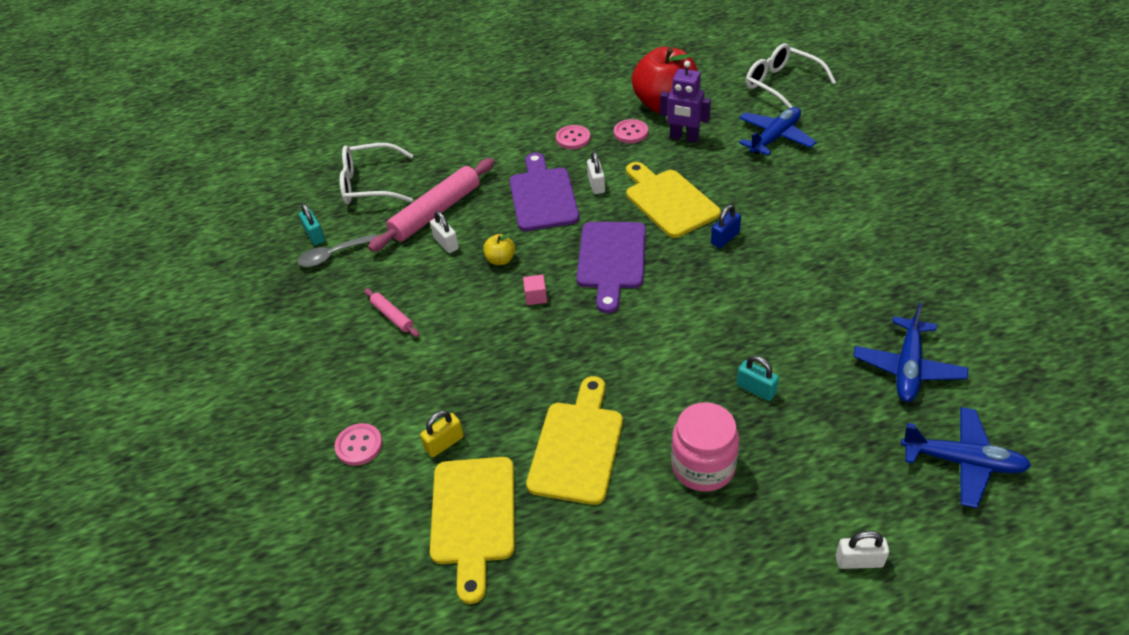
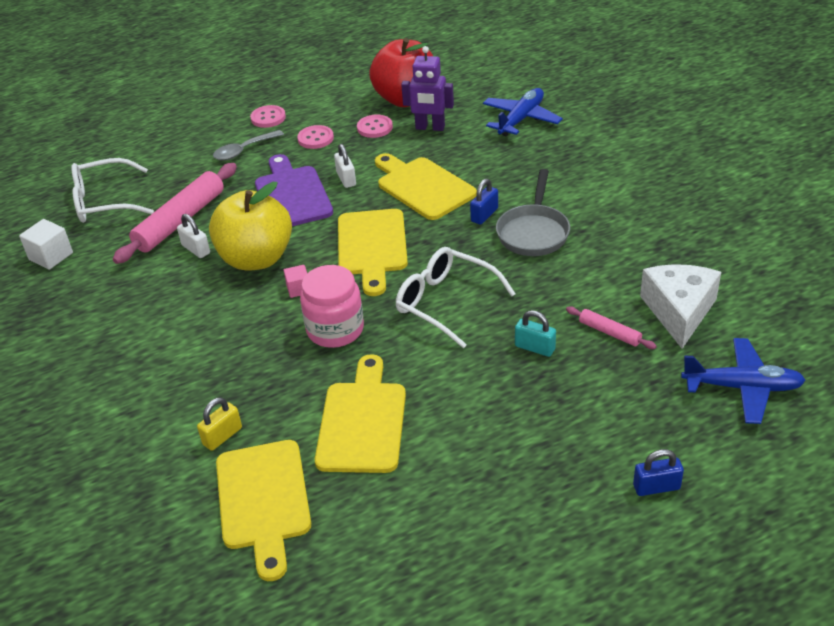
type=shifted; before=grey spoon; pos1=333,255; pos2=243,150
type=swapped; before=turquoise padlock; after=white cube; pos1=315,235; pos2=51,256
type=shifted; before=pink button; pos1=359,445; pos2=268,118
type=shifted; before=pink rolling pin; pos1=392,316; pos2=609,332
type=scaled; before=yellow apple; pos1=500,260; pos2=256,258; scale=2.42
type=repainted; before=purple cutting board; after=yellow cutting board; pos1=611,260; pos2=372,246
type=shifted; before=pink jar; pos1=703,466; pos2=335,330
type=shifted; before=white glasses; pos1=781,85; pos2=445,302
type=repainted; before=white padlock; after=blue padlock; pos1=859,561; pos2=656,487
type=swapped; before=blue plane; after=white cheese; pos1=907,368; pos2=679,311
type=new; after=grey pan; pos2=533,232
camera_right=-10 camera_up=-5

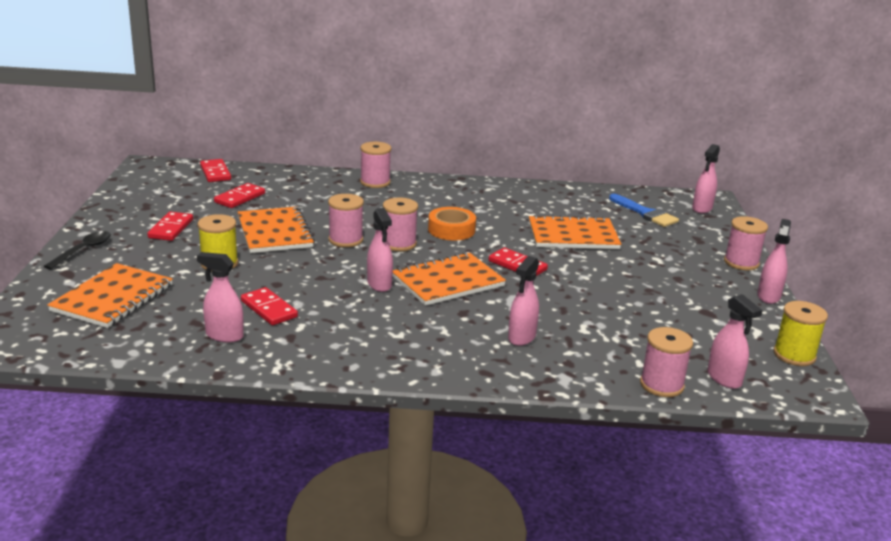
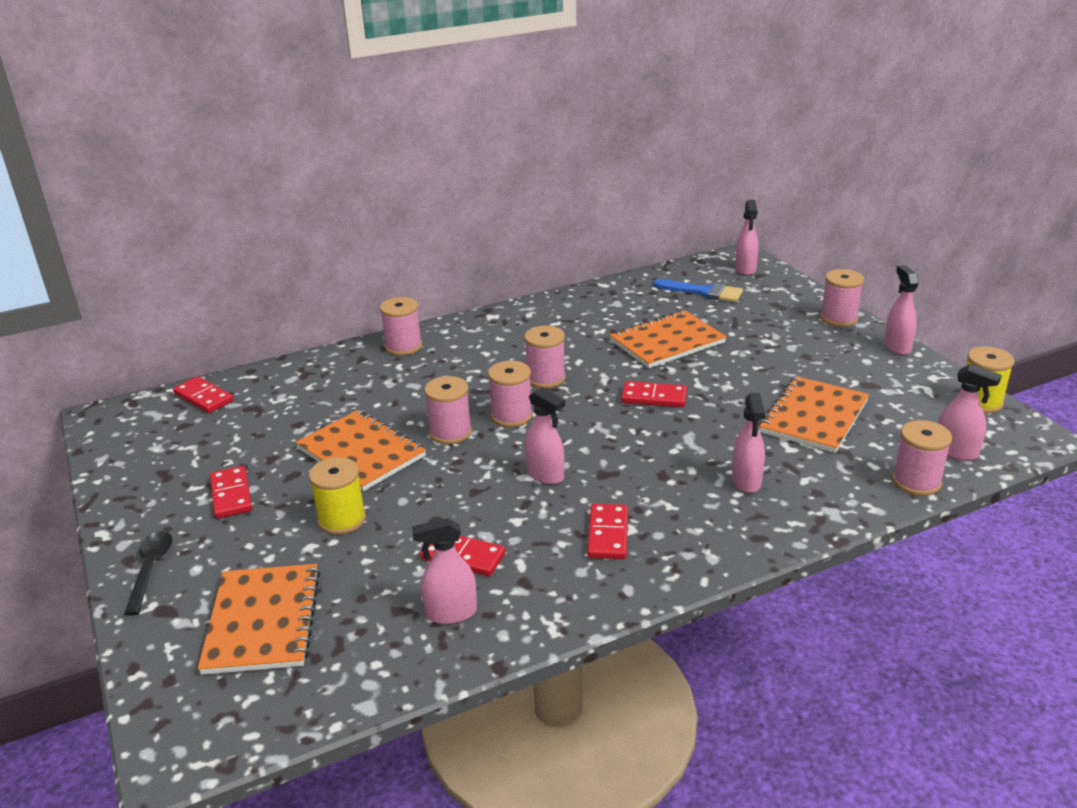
type=shifted; before=red domino; pos1=240,198; pos2=608,534
type=shifted; before=orange notebook; pos1=448,281; pos2=814,416
type=swapped; before=orange tape; after=pink spool; pos1=451,230; pos2=546,378
camera_right=-25 camera_up=5

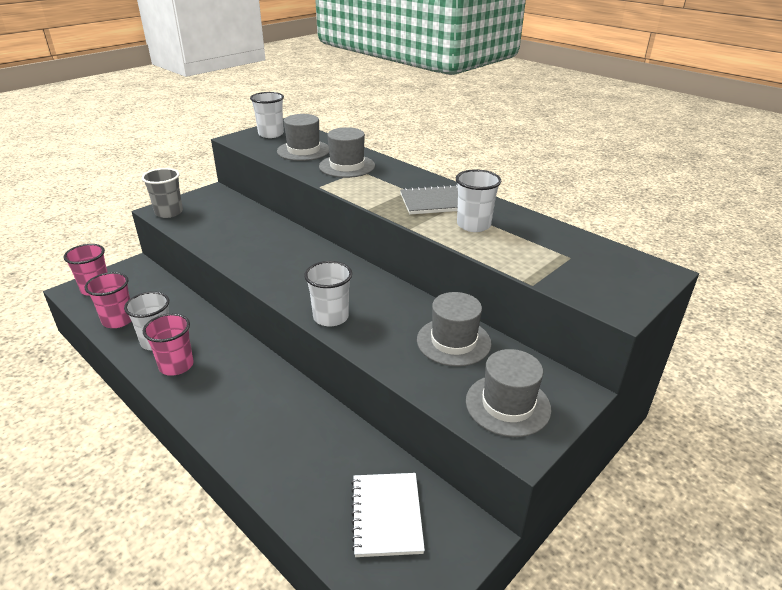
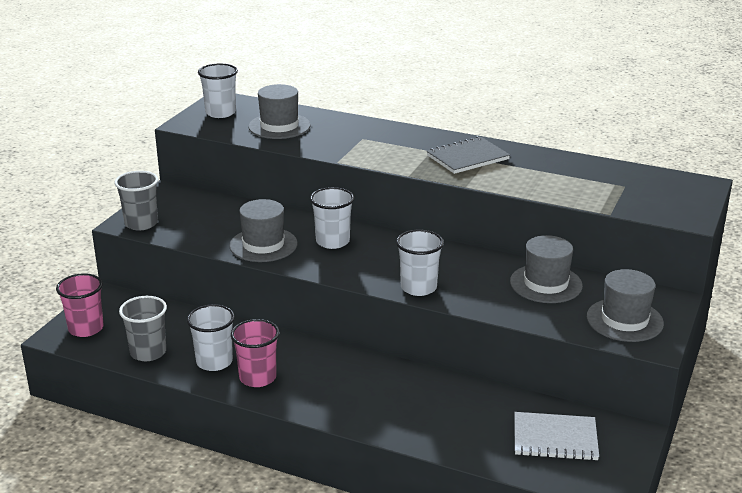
type=repainted; before=pink cup; after=grey cup; pos1=118,320; pos2=148,352
type=shifted; before=grey hat; pos1=347,166; pos2=263,245
type=rotated; before=white notebook; pos1=386,515; pos2=555,438; turn=-60
type=shifted; before=white cup; pos1=473,225; pos2=332,241
camera_right=-20 camera_up=-5

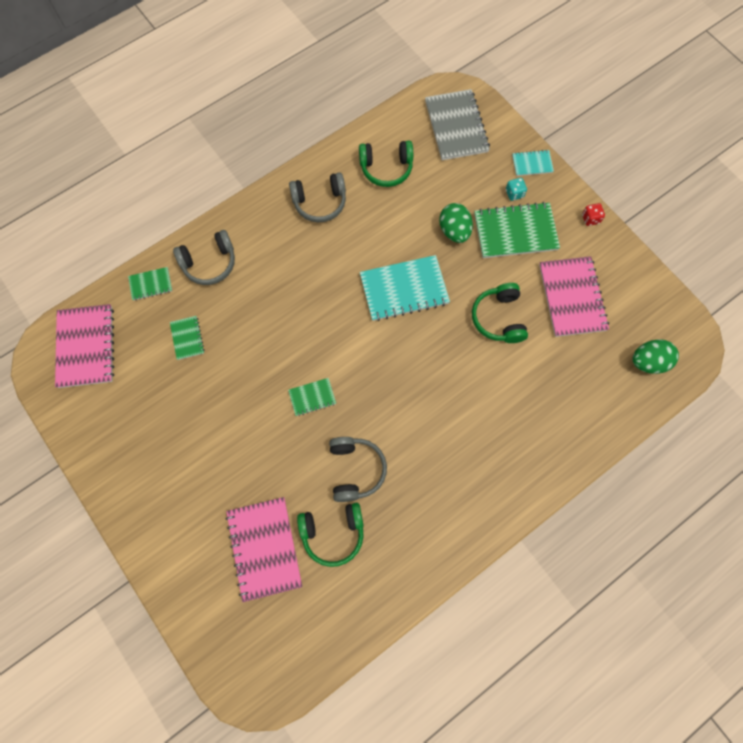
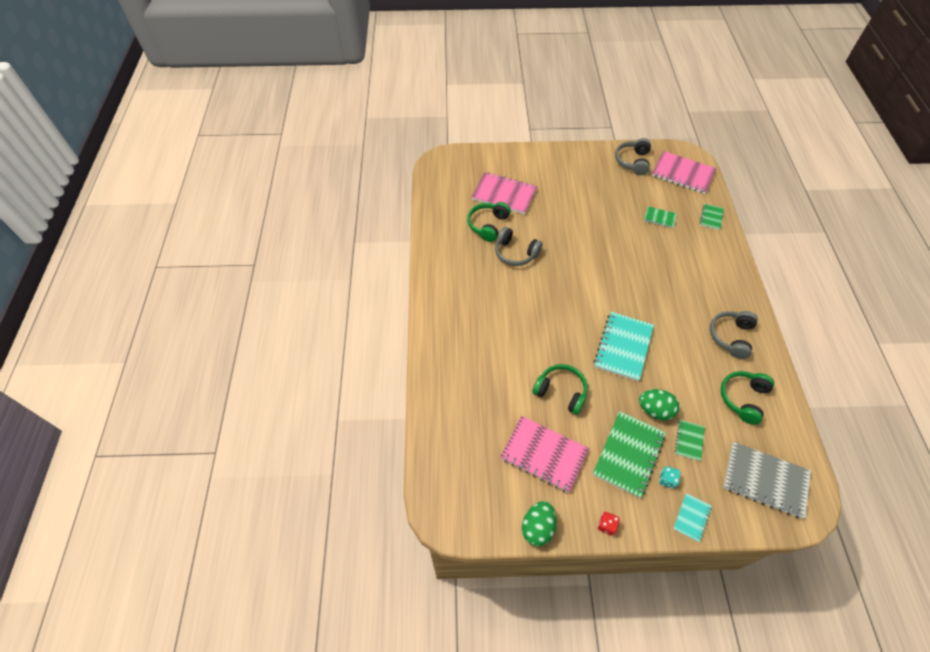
type=shifted; before=grey headphones; pos1=209,263; pos2=632,161
type=shifted; before=green notebook; pos1=312,397; pos2=689,440
type=shifted; before=green egg; pos1=648,362; pos2=537,527
camera_right=125 camera_up=-15

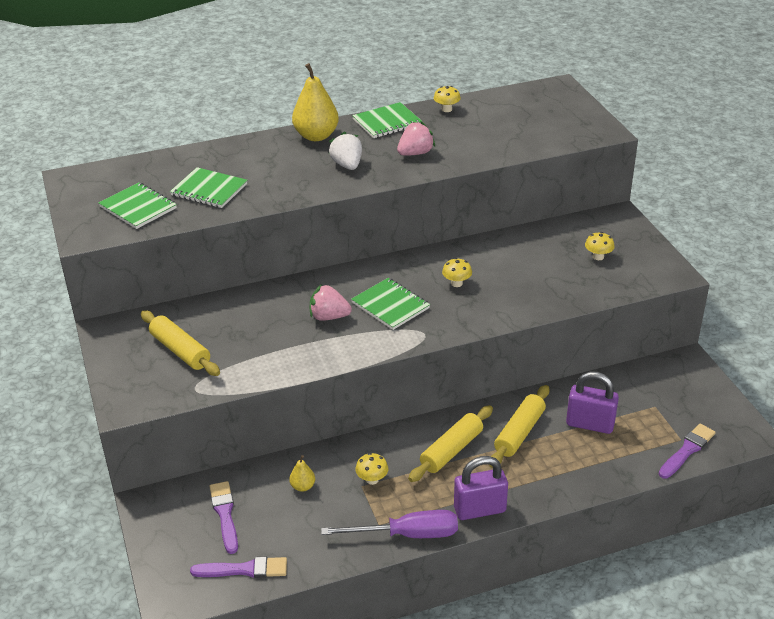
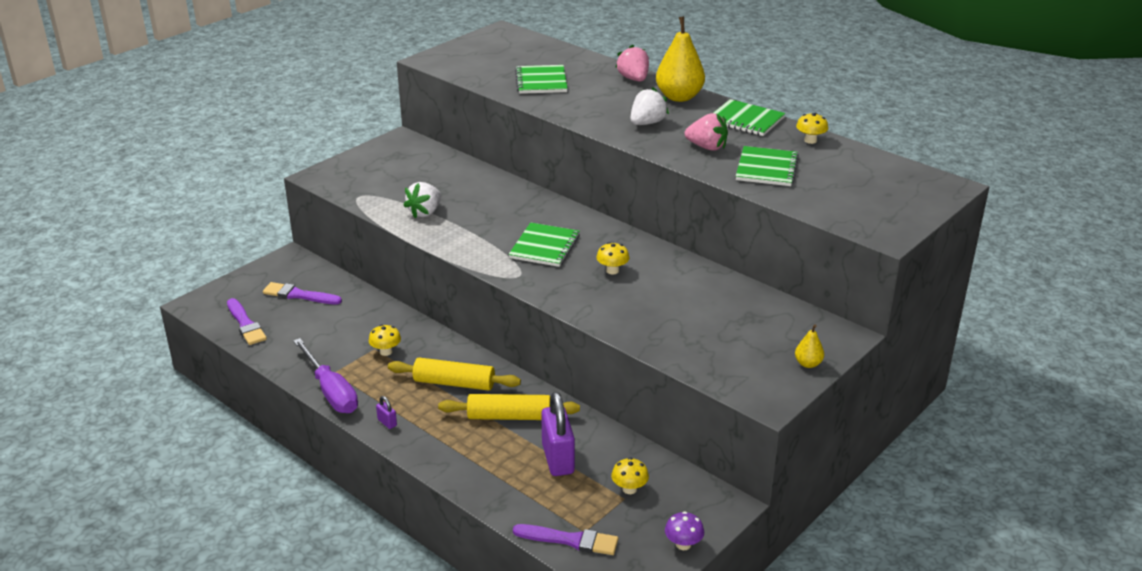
type=shifted; before=green notebook; pos1=138,207; pos2=767,168
type=gone; before=yellow rolling pin; pos1=180,351
type=rotated; before=purple brush; pos1=225,514; pos2=299,295; turn=-120
type=shifted; before=yellow pear; pos1=303,486; pos2=808,364
type=shifted; before=pink strawberry; pos1=329,317; pos2=633,79
type=scaled; before=purple padlock; pos1=479,510; pos2=387,422; scale=0.43
type=shifted; before=yellow mushroom; pos1=598,257; pos2=629,489
type=new; after=white strawberry; pos2=425,212
type=new; after=purple mushroom; pos2=683,544
camera_right=60 camera_up=-5

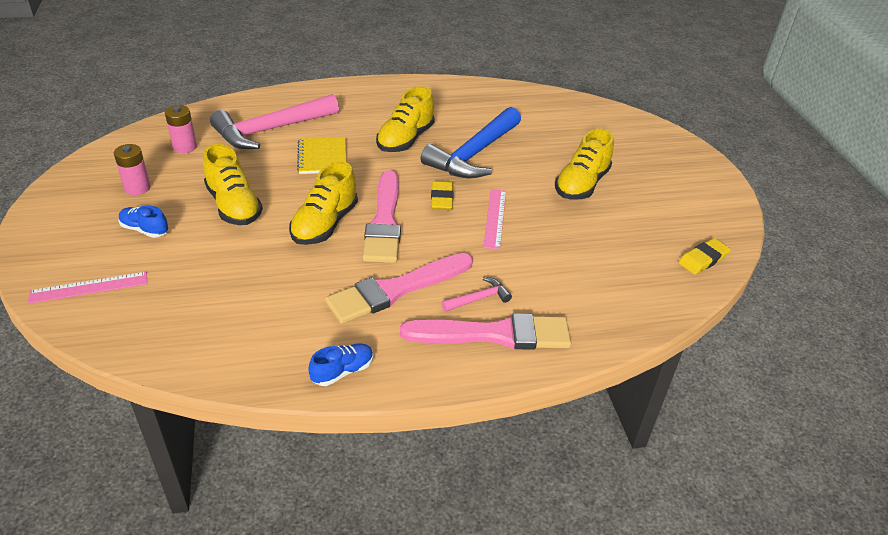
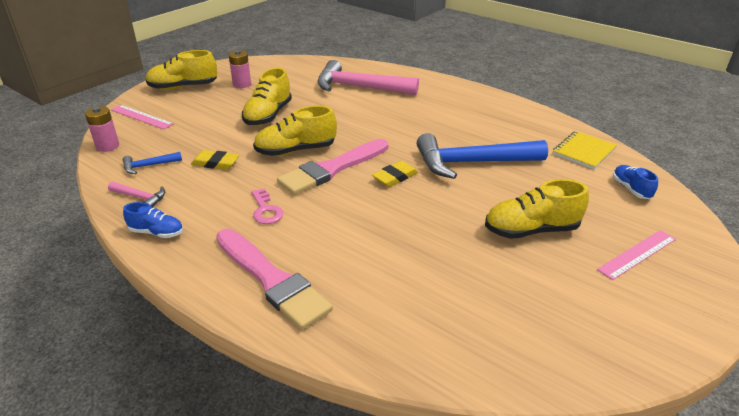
type=shifted; before=blue shoe; pos1=145,230; pos2=630,189
type=shifted; before=pink battery; pos1=185,147; pos2=107,146
type=shifted; before=yellow notebook; pos1=322,157; pos2=584,151
type=swapped; before=pink brush; after=pink key; pos1=396,290; pos2=266,210
type=shifted; before=yellow shoe; pos1=405,139; pos2=183,87
type=shifted; before=pink hammer; pos1=479,298; pos2=140,197
type=shifted; before=pink ruler; pos1=495,218; pos2=637,254
type=shifted; before=yellow eraser; pos1=703,259; pos2=215,163
type=new; after=blue hammer; pos2=148,166
camera_right=50 camera_up=-5

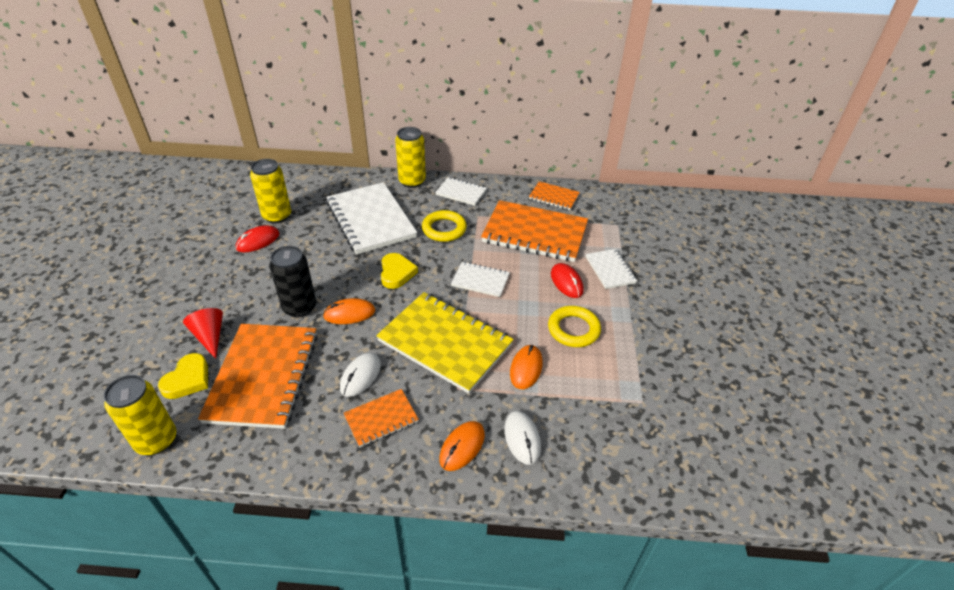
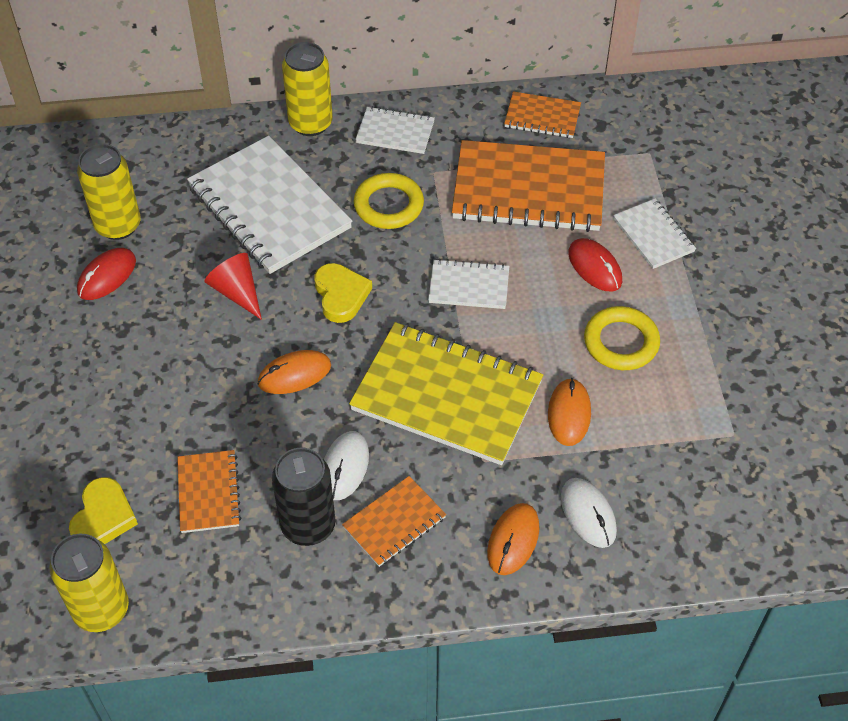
type=shifted; before=red cone; pos1=210,336; pos2=237,292
type=scaled; before=orange notebook; pos1=263,376; pos2=208,493; scale=0.5
type=shifted; before=black can; pos1=299,307; pos2=308,525
camera_right=-10 camera_up=10

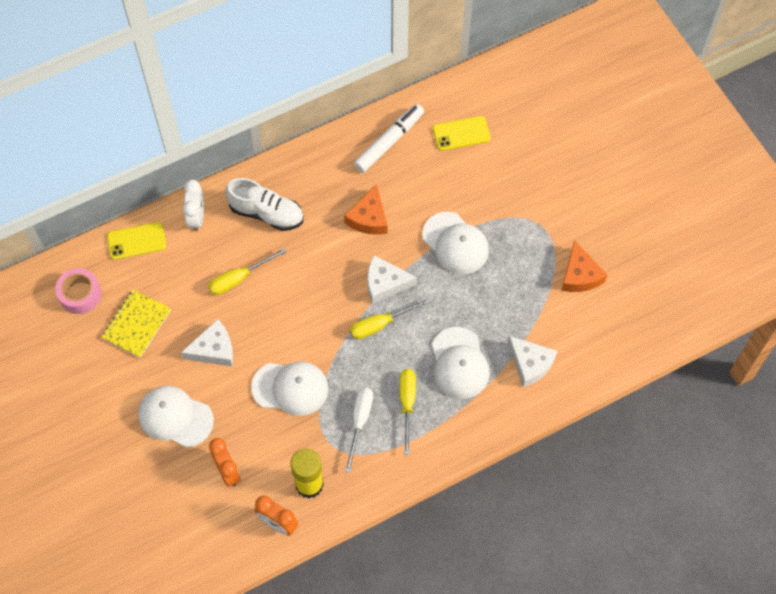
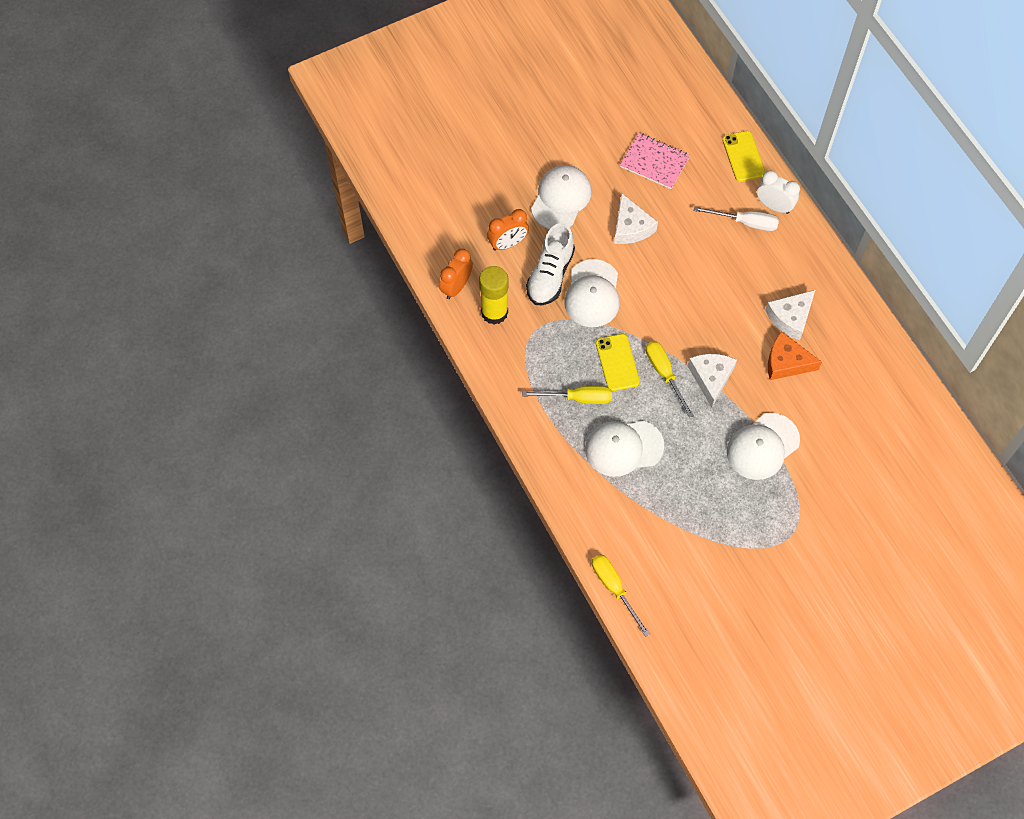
type=gone; before=pink tape; pos1=80,294
type=repainted; before=yellow notebook; after=pink notebook; pos1=137,324; pos2=654,162
type=rotated; before=white clock; pos1=197,217; pos2=774,206; turn=-150
type=shifted; before=yellow screwdriver; pos1=239,278; pos2=614,588
type=shifted; before=white shoe; pos1=266,213; pos2=550,275
type=shifted; before=white screwdriver; pos1=360,422; pos2=745,222
type=gone; before=white marker; pos1=389,142
type=shifted; before=yellow phone; pos1=461,133; pos2=617,362
type=shifted; before=white cheese; pos1=530,364; pos2=790,317
type=gone; before=orange cheese; pos1=580,275
camera_right=90 camera_up=0

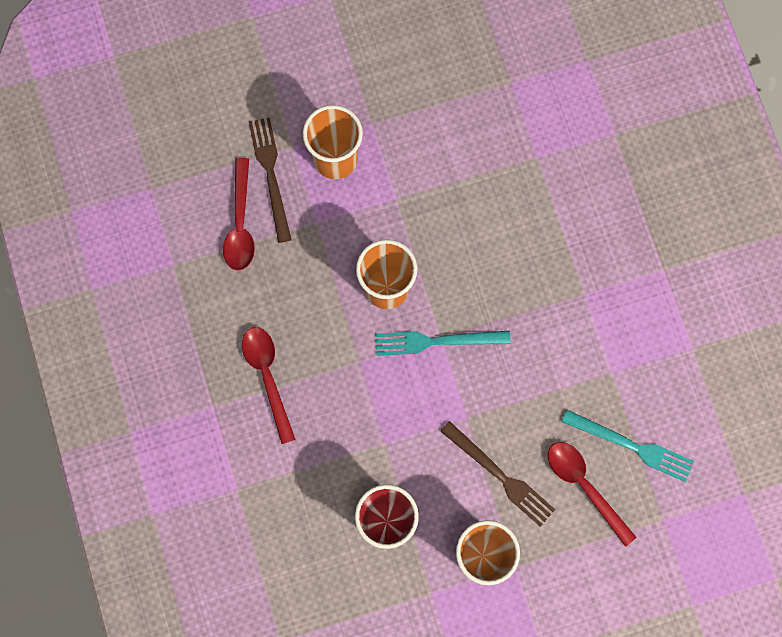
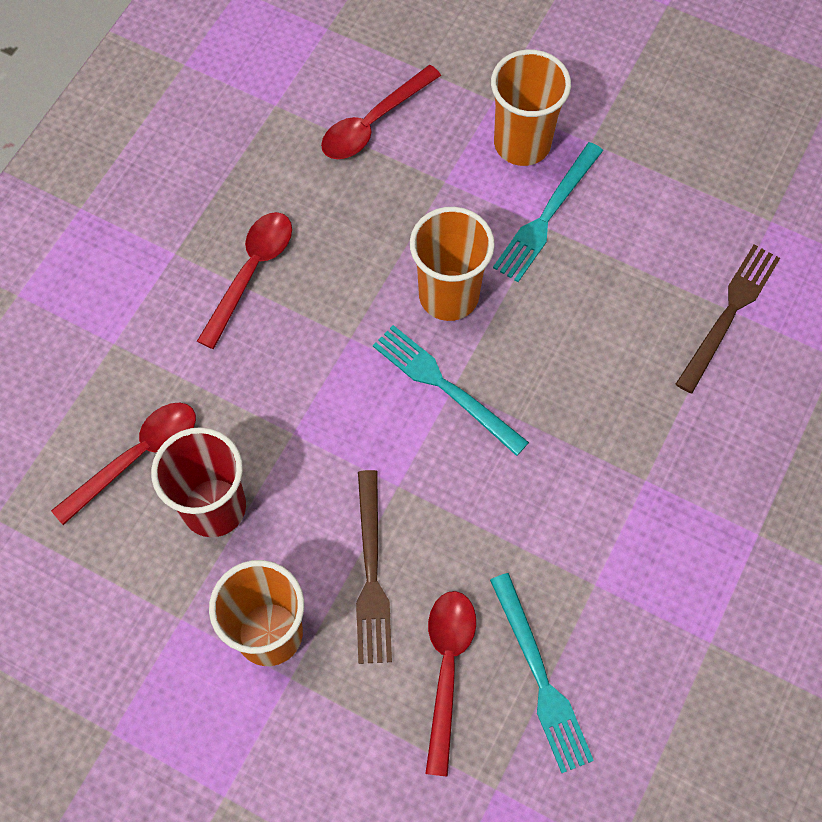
type=shifted; before=brown fork; pos1=270,175; pos2=729,313
type=new; after=red spoon; pos2=137,457
type=new; after=turquoise fork; pos2=547,216
camera_right=45 camera_up=-10

